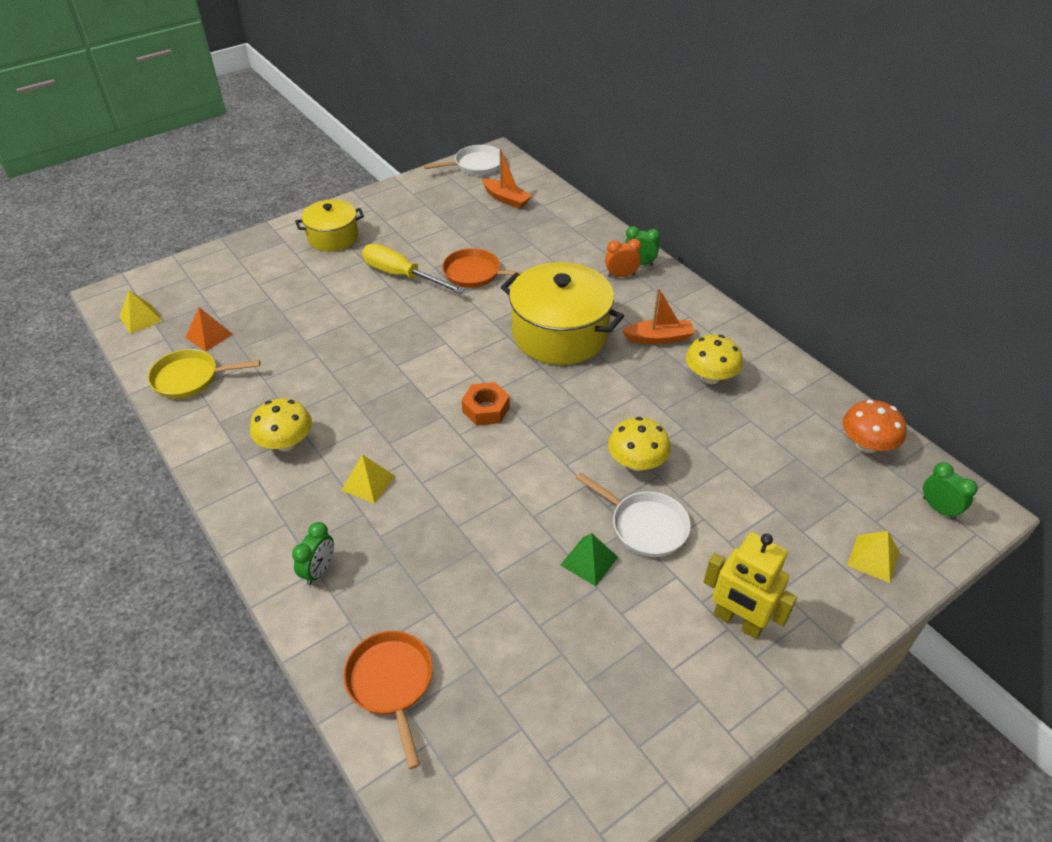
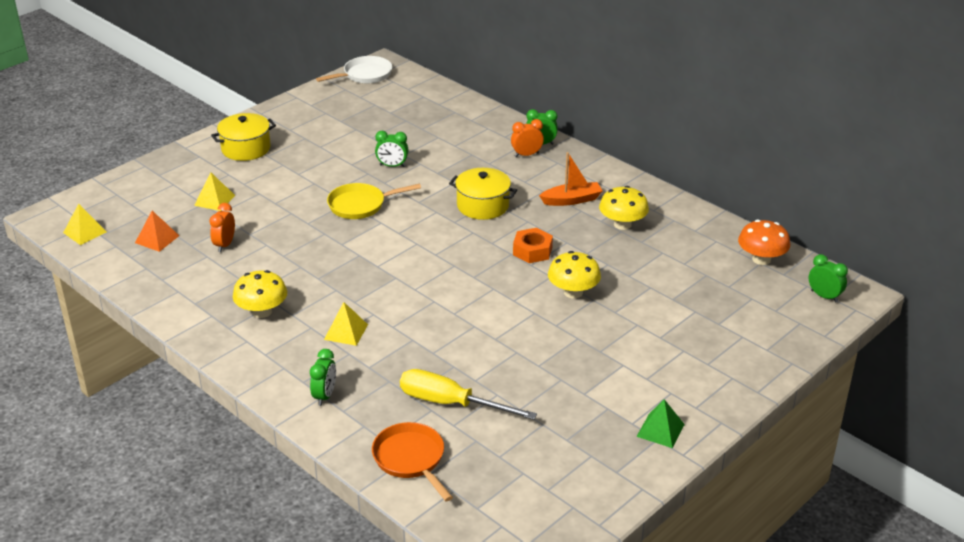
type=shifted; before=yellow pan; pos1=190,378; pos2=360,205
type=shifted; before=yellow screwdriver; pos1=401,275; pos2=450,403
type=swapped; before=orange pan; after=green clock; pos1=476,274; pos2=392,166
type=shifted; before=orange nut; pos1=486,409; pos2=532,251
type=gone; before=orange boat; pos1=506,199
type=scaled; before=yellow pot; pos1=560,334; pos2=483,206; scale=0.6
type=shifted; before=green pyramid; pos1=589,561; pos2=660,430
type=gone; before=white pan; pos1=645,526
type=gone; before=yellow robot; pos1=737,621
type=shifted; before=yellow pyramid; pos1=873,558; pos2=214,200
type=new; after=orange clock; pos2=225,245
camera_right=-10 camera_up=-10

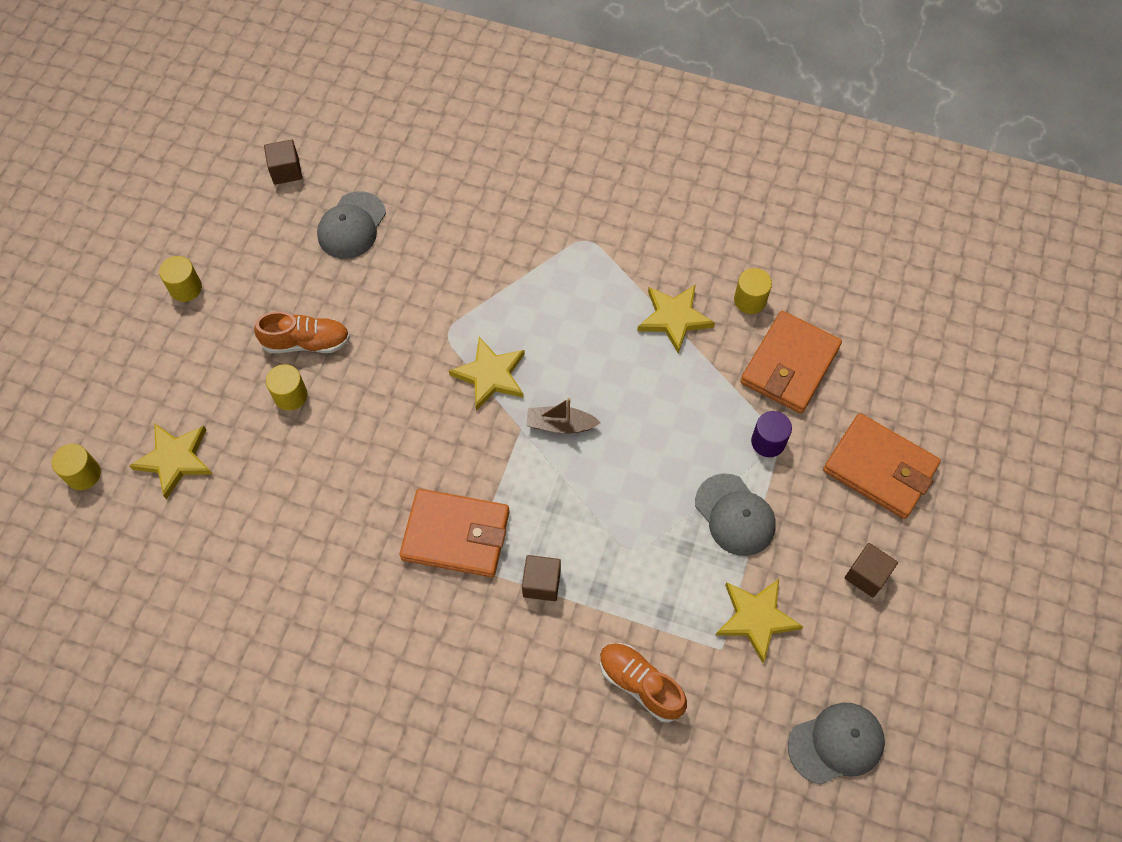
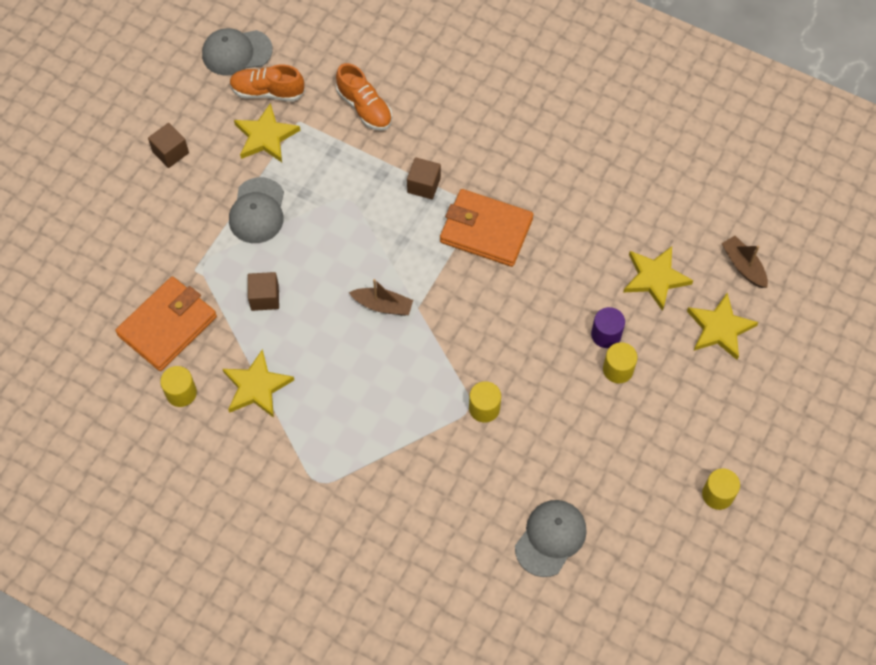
type=shifted; before=yellow cylinder; pos1=83,474; pos2=484,408
type=shifted; before=orange shoe; pos1=306,342; pos2=267,92
type=shifted; before=brown cube; pos1=286,171; pos2=265,297
type=shifted; before=yellow star; pos1=490,375; pos2=655,278
type=rotated; before=grey cap; pos1=735,515; pos2=257,211; turn=-150
type=shifted; before=purple cylinder; pos1=768,442; pos2=606,334
type=gone; before=orange wallet; pos1=879,468
type=new; after=brown boat; pos2=743,266
camera_right=-170 camera_up=0

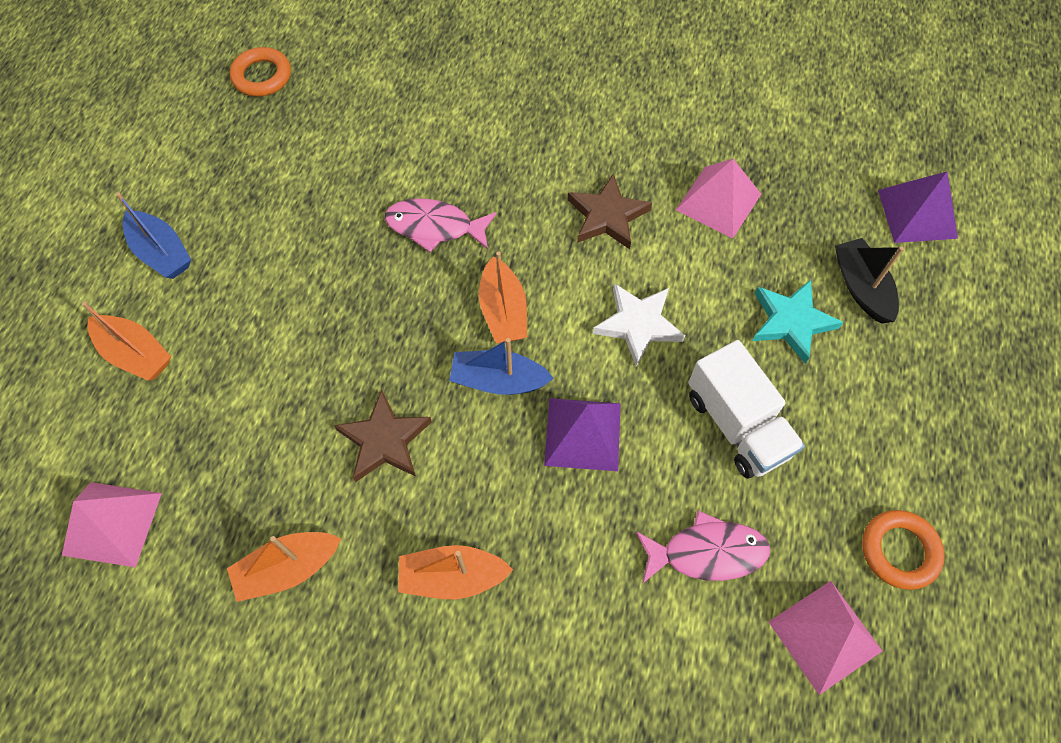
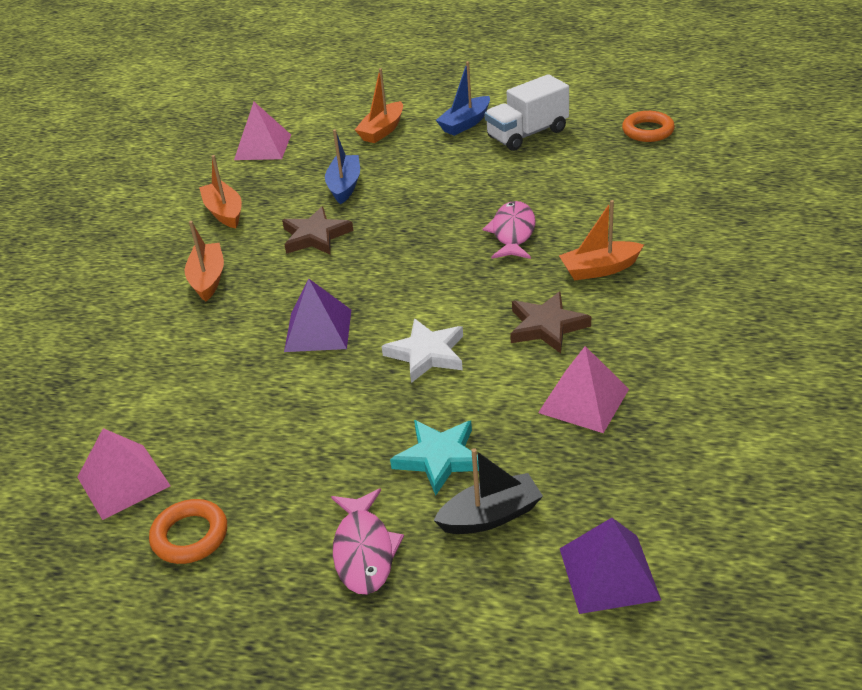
type=shifted; before=blue boat; pos1=498,380; pos2=344,186
type=shifted; before=orange boat; pos1=503,311; pos2=599,269
type=shifted; before=pink fish; pos1=707,552; pos2=364,551
type=shifted; before=white truck; pos1=737,424; pos2=527,134
camera_right=90 camera_up=-25

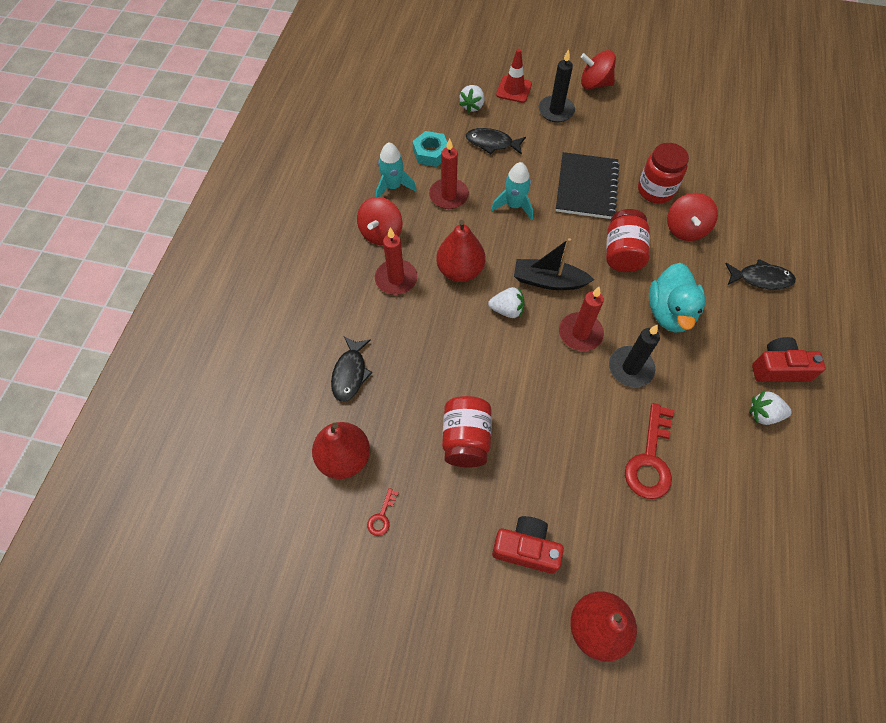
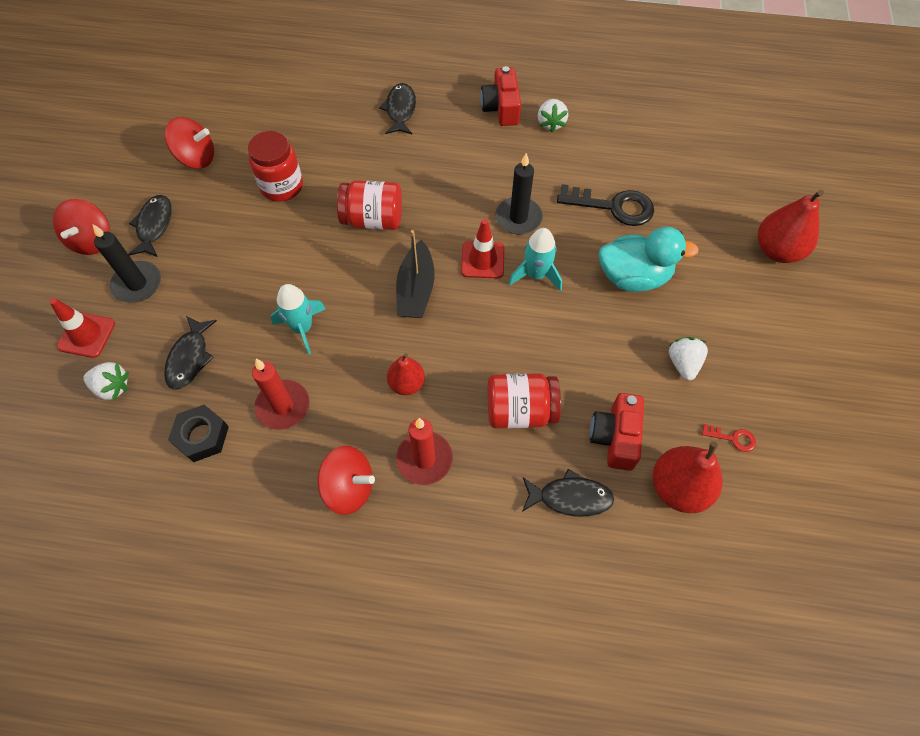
type=shifted; before=turquoise rocket; pos1=393,187; pos2=536,275
type=repainted; before=turquoise nut; after=black nut; pos1=431,153; pos2=202,436
type=scaled; before=red pear; pos1=460,270; pos2=406,384; scale=0.62
type=shifted; before=red jar; pos1=466,439; pos2=520,411
type=shifted; before=white strawberry; pos1=507,310; pos2=683,363
type=shifted; before=red camera; pos1=526,548; pos2=615,437
type=gone; before=black notebook; pos1=586,187
type=swapped; before=red candle; after=red traffic cone; pos1=580,333; pos2=482,260
type=repainted; before=red key; after=black key; pos1=650,459; pos2=613,207
type=shifted; before=turquoise duck; pos1=669,313; pos2=633,277
type=shifted; before=red spinning top; pos1=685,229; pos2=196,158
type=new; after=black fish; pos2=154,226
camera_right=-95 camera_up=0

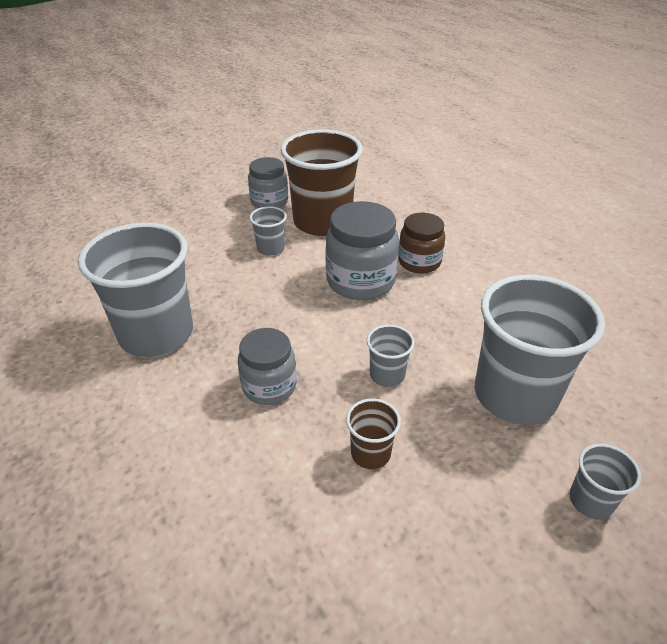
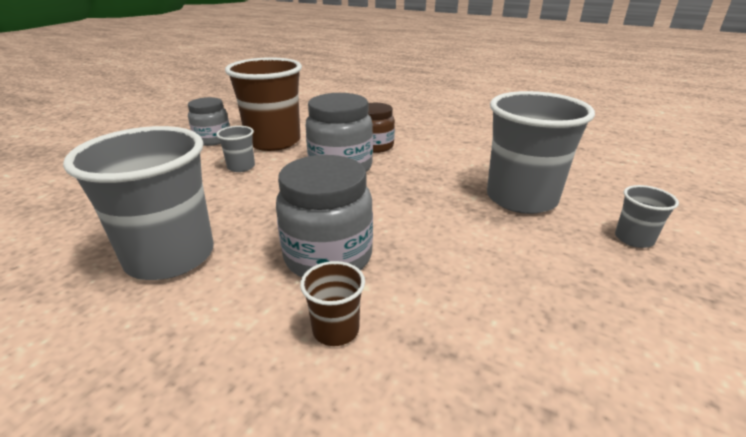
type=scaled; before=grey jar; pos1=269,386; pos2=328,257; scale=1.54
type=shifted; before=brown cup; pos1=370,453; pos2=336,330
type=gone; before=grey cup; pos1=387,375
camera_right=-30 camera_up=-10

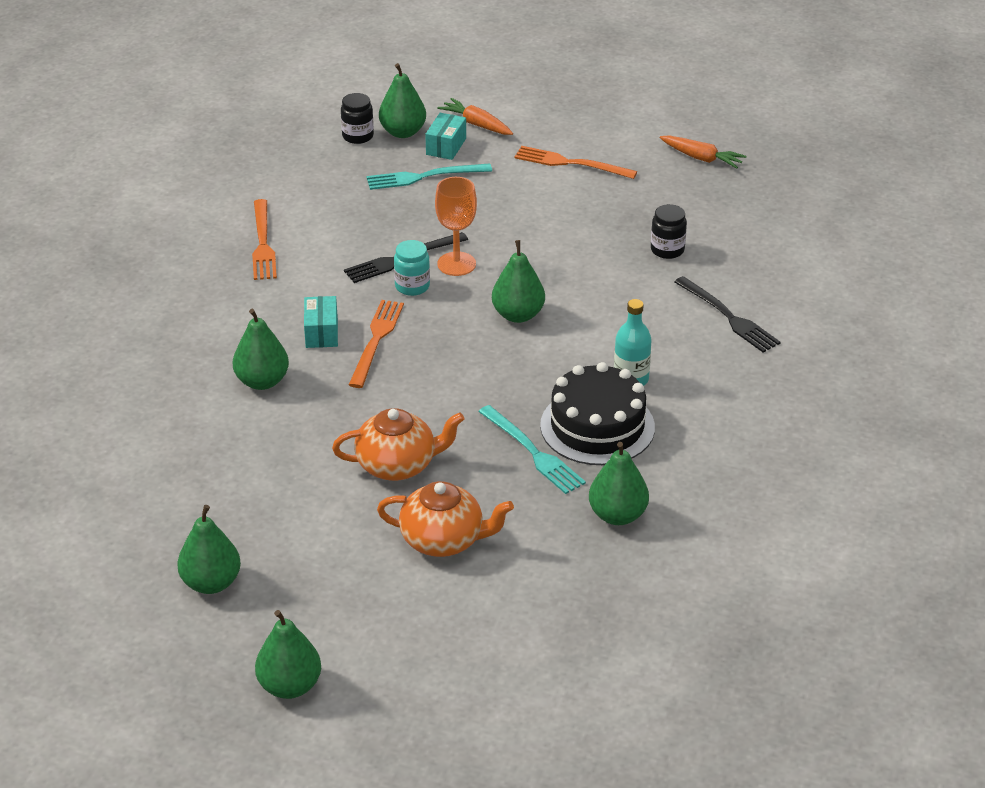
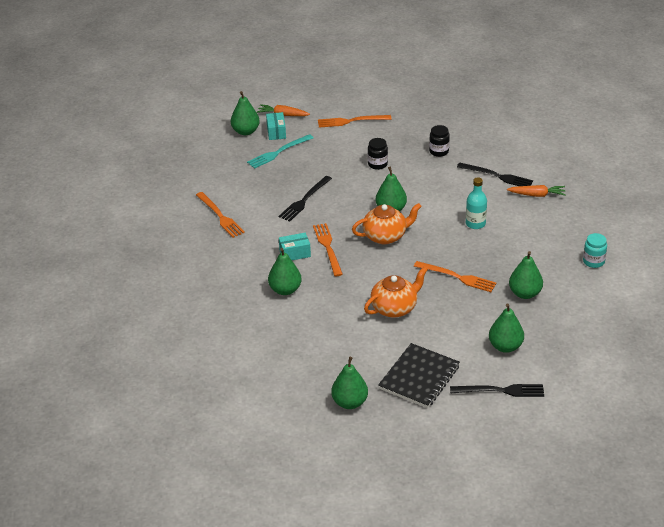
type=shifted; before=green pear; pos1=290,686; pos2=505,346
type=rotated; before=turquoise box; pos1=321,333; pos2=295,253; turn=-75
type=shifted; before=black jar; pos1=358,136; pos2=377,164
type=shifted; before=orange teapot; pos1=443,540; pos2=385,236
type=shifted; before=turquoise jar; pos1=412,286; pos2=593,261
type=gone; before=orange goblet; pos1=456,264
type=repainted; before=turquoise fork; after=orange fork; pos1=533,452; pos2=457,277
type=gone; before=black cake; pos1=597,426
type=shifted; before=orange carrot; pos1=701,158; pos2=537,195
type=new; after=black notebook; pos2=419,377
type=new; after=black fork; pos2=501,391
camera_right=-25 camera_up=0

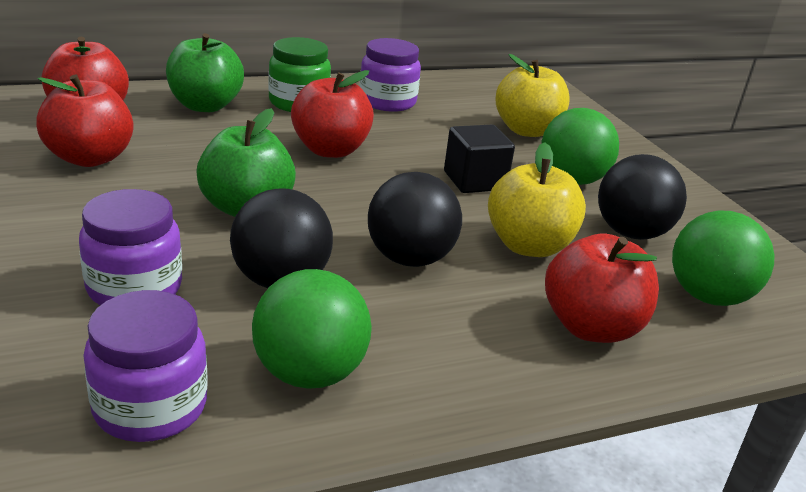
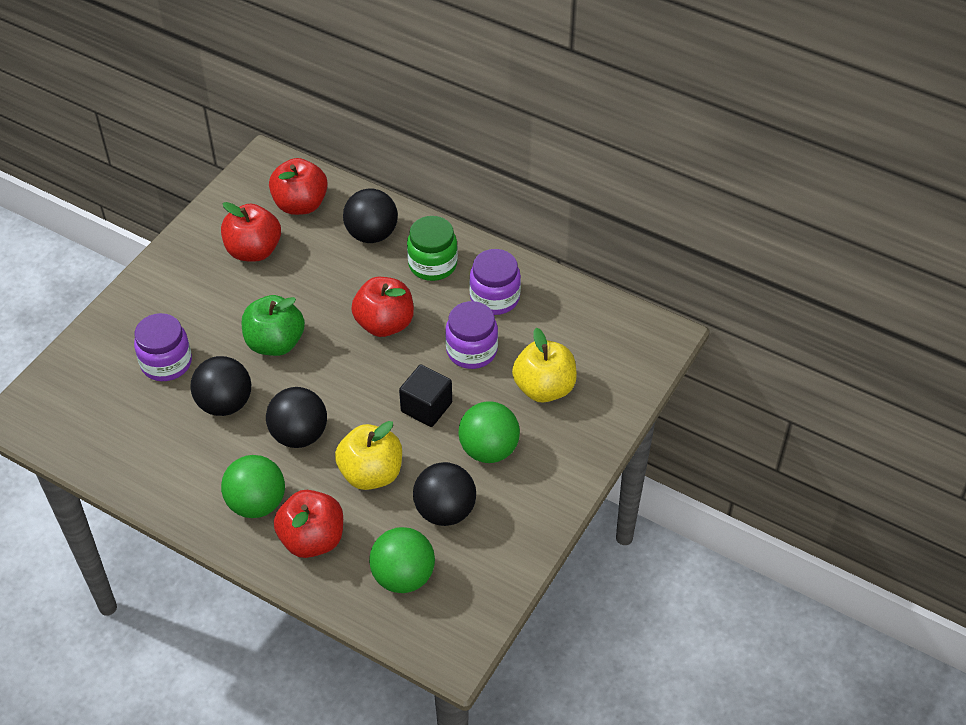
type=shifted; before=purple jar; pos1=150,406; pos2=471,351
type=swapped; before=green apple; after=black ball; pos1=205,106; pos2=371,234
type=shifted; before=green ball; pos1=309,373; pos2=257,503
camera_right=55 camera_up=20

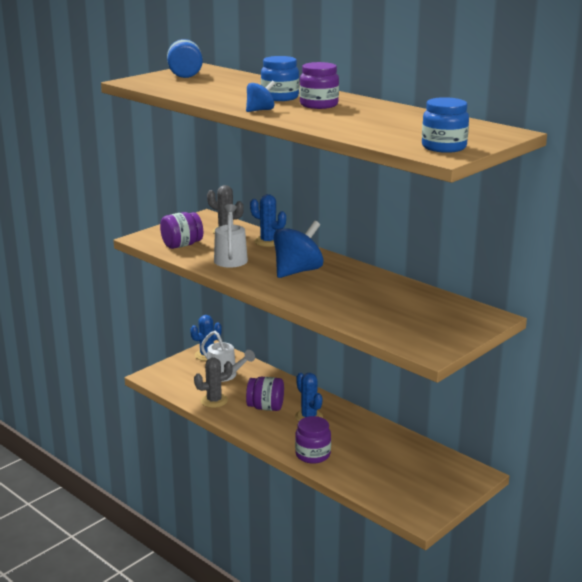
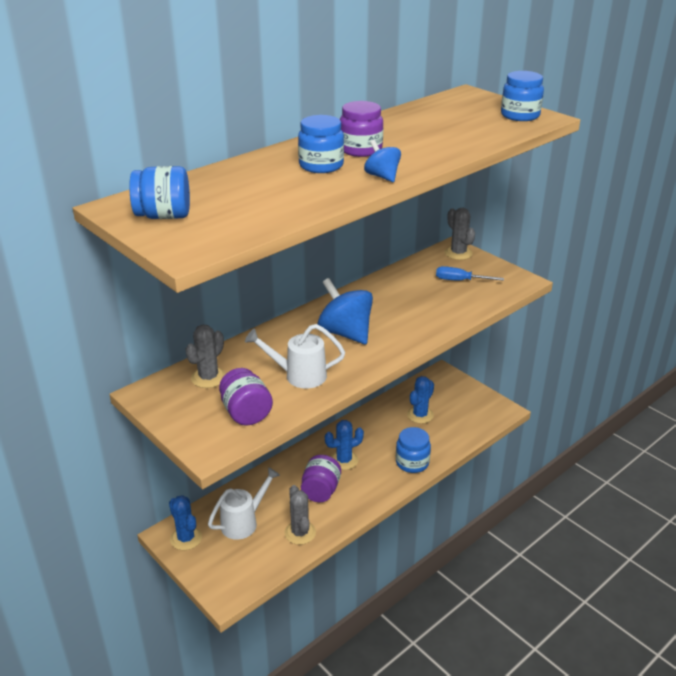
type=shifted; before=blue cactus; pos1=268,242; pos2=420,415
type=repainted; before=purple jar; after=blue jar; pos1=313,455; pos2=412,462
type=new; after=blue screwdriver; pos2=460,280
type=new; after=grey cactus; pos2=458,253
camera_right=-85 camera_up=10

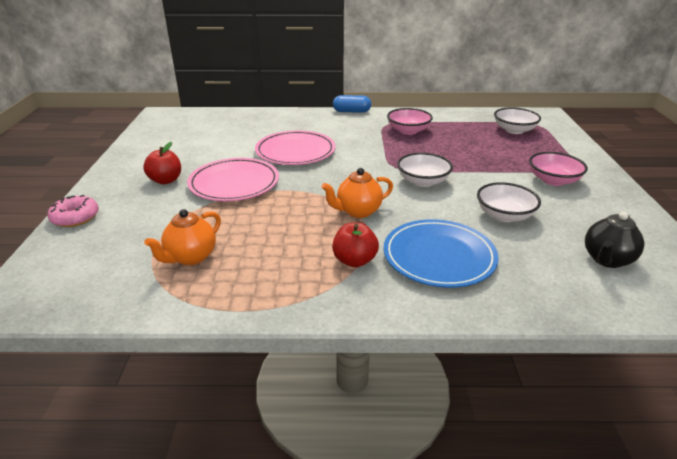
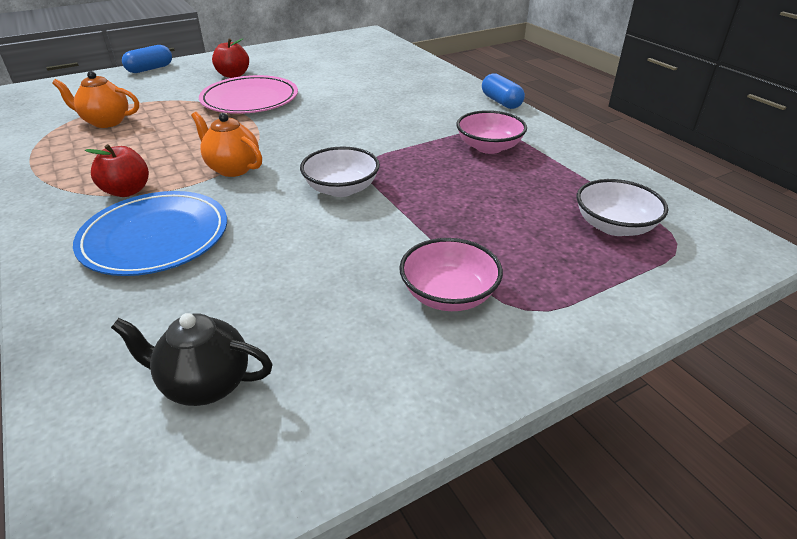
type=swapped; before=pink donut; after=blue capsule; pos1=75,217; pos2=150,69
type=gone; before=pink plate; pos1=295,151
type=gone; before=white bowl; pos1=504,215
camera_right=60 camera_up=5

